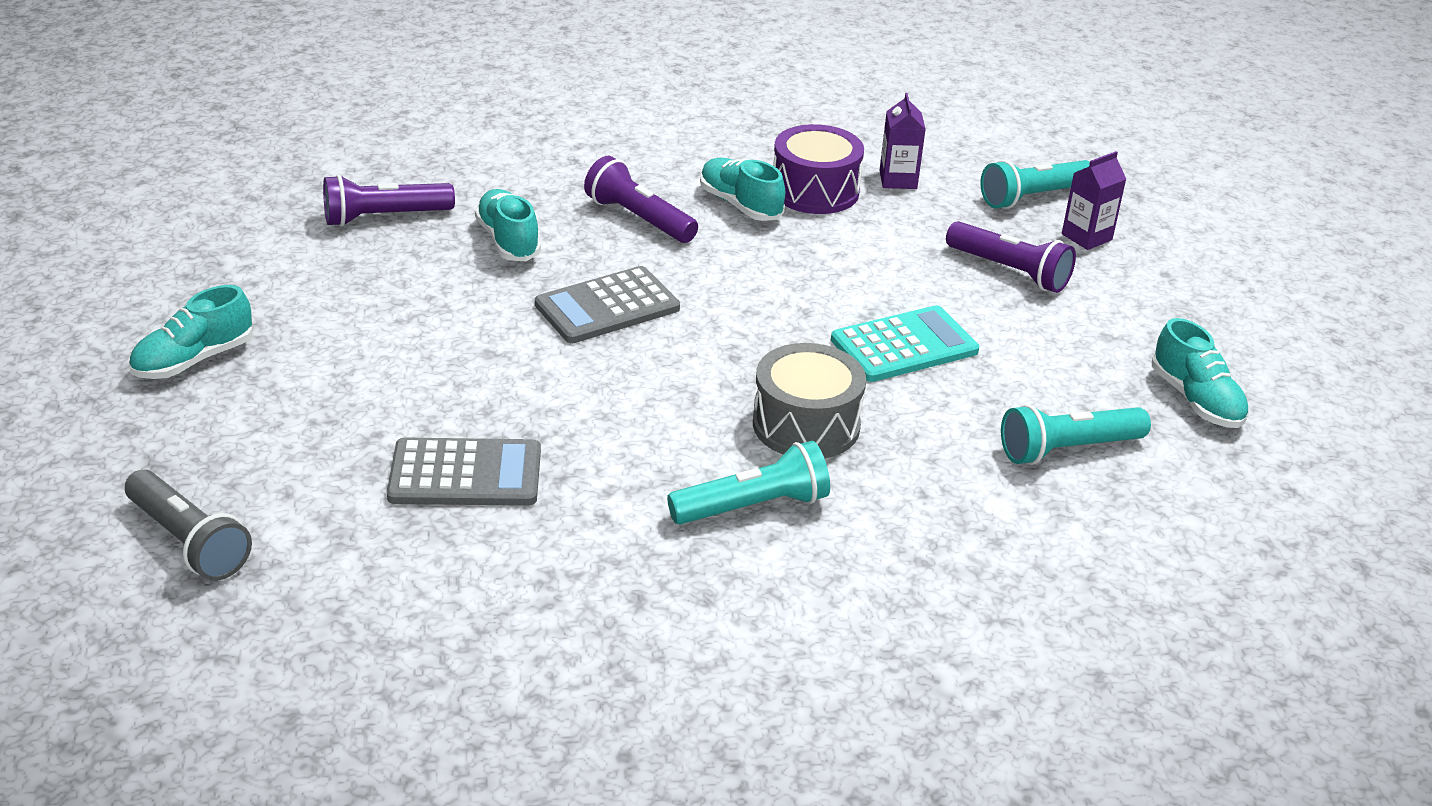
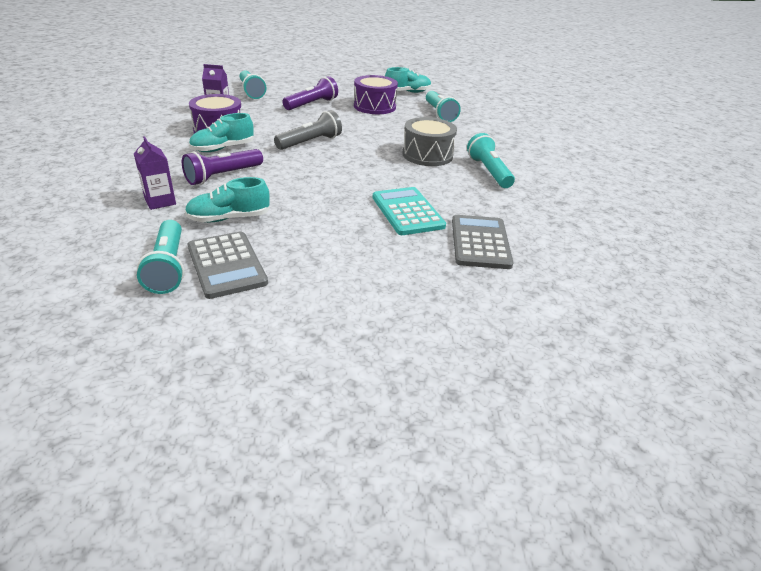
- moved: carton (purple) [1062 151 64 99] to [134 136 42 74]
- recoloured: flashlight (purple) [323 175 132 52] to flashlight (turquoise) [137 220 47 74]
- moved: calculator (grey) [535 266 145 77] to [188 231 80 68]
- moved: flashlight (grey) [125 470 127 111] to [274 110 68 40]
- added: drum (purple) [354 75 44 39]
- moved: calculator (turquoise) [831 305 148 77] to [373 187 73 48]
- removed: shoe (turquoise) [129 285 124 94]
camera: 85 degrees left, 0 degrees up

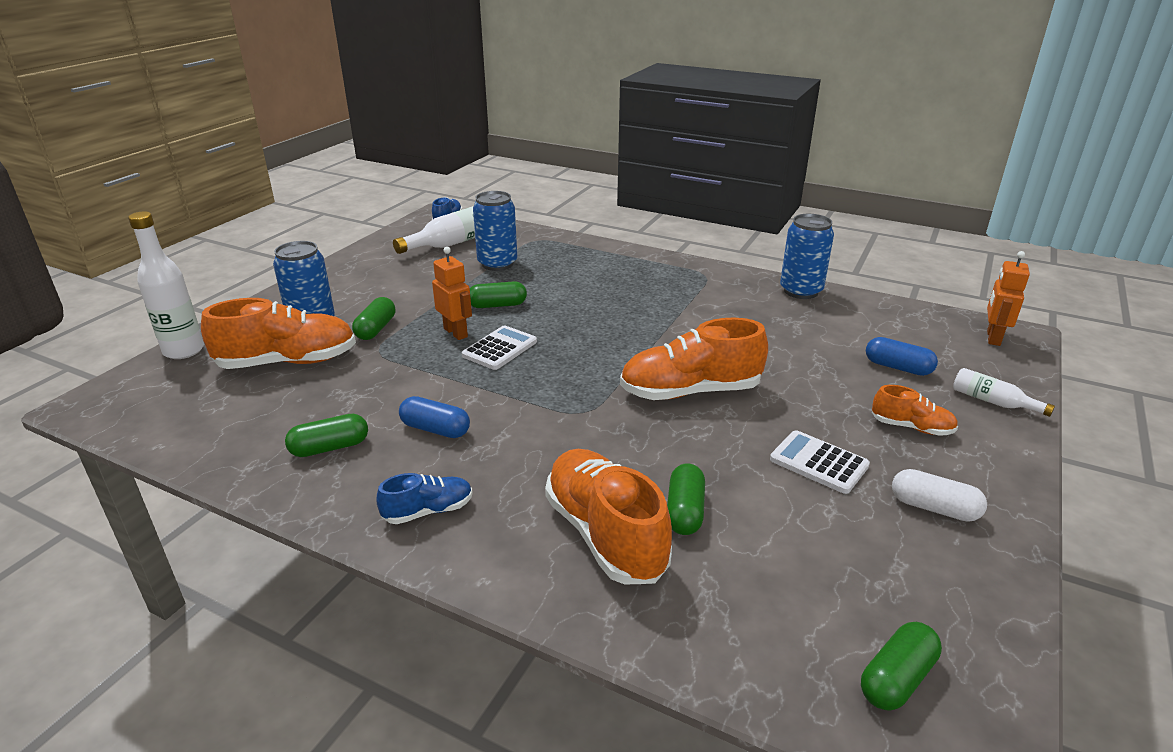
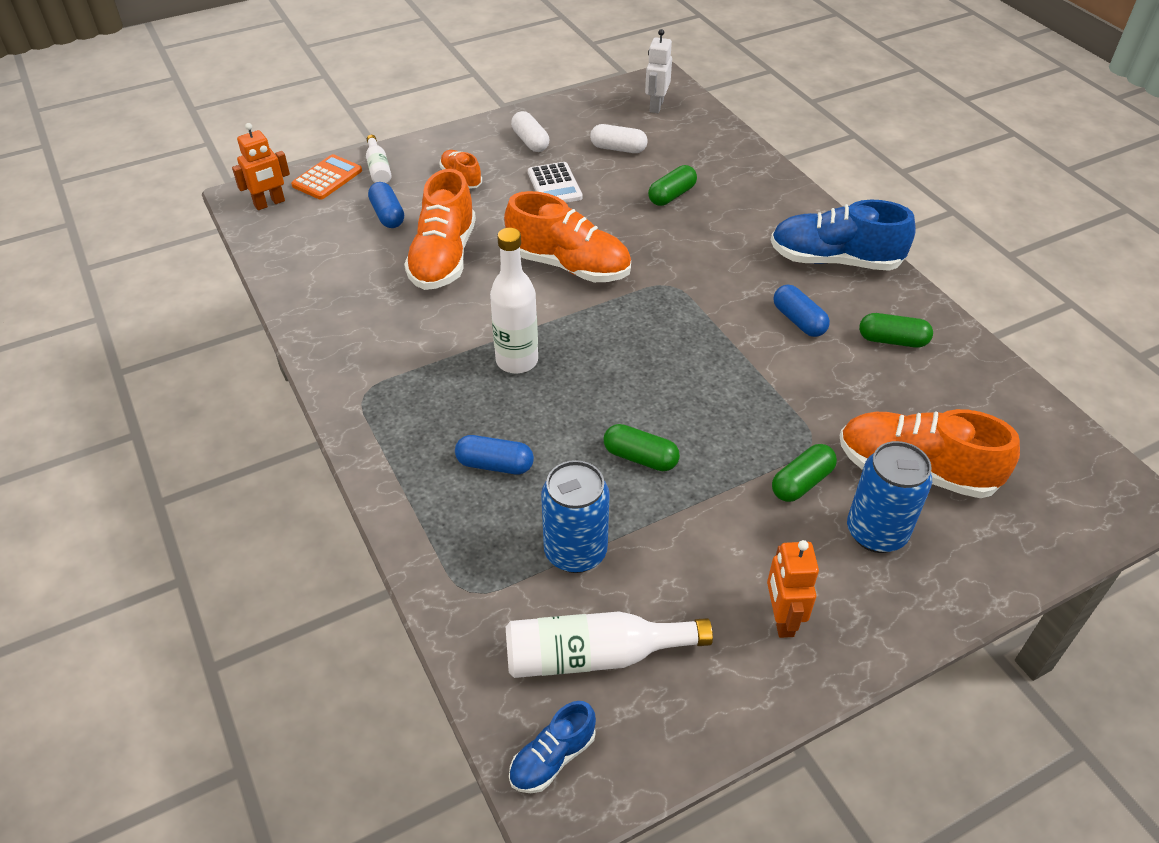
- added: calculator (orange) [291 154 71 46]
- moved: shoe (orange) [545 449 127 135] to [404 169 72 121]
- added: capsule (blue) [455 435 79 39]
- moved: bottle (white) [128 211 76 148] to [490 228 48 145]
- added: capsule (white) [590 124 58 29]
- replaced: capsule (green) [861 622 81 88] to robot (white) [645 29 27 84]
- moved: robot (orange) [432 247 40 93] to [767 540 52 98]
- resized: shoe (blue) [376 473 97 51] = [771 200 145 71] x1.93
- removed: calculator (white) [462 325 75 45]
- removed: can (blue) [780 214 54 85]
camera: 145 degrees left, 15 degrees up

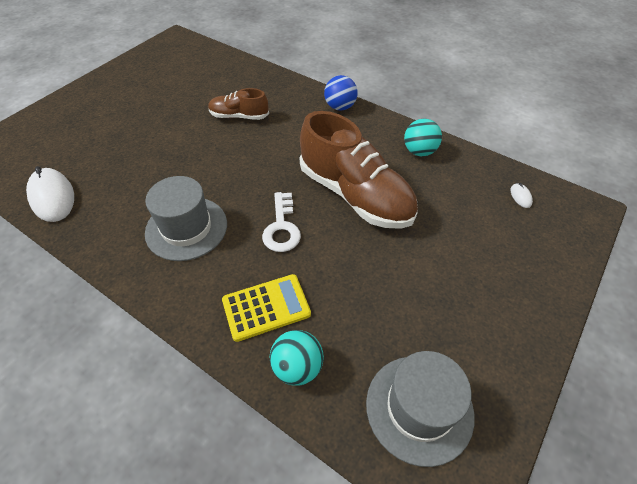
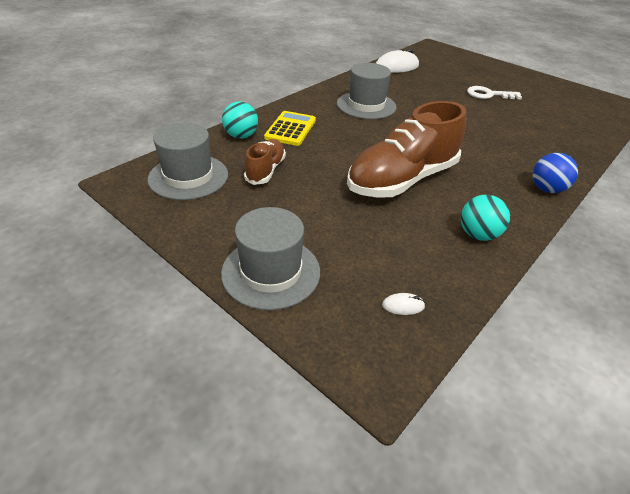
- added: hat (grey) [221 207 99 103]
- moved: shoe (brown) [208 88 61 32] to [244 139 42 46]
- turned: calculator (yellow) [222 274 89 68] = [264 111 52 35] 150 degrees counterclockwise
- moved: key (white) [262 192 39 60] to [467 86 55 13]
camera: 95 degrees right, 10 degrees down

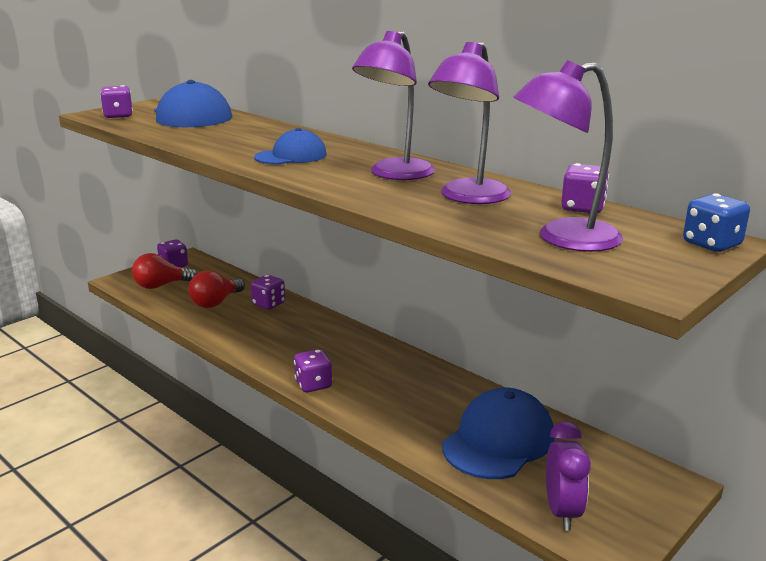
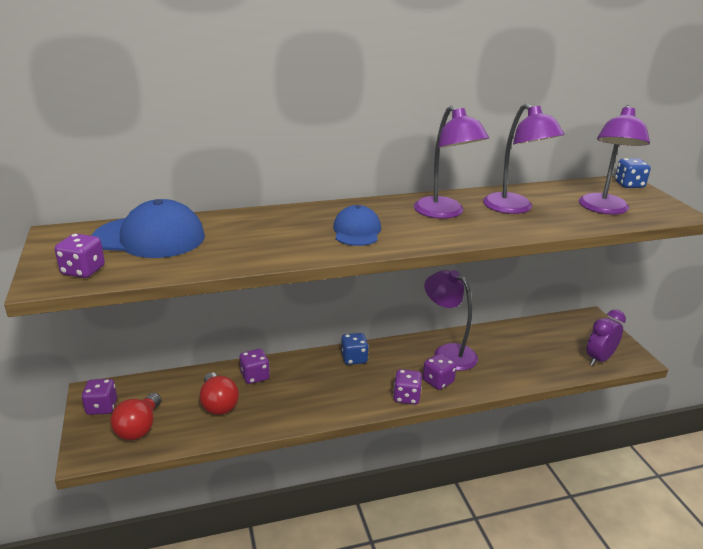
- added: dice (blue) [341 333 28 32]
- moved: dice (purple) [561 163 48 50] to [423 353 34 37]
- added: lamp (purple) [424 270 54 101]
- turned: clock (purple) [546 421 45 110] = [587 310 39 56] 75 degrees counterclockwise
- removed: cap (blue) [442 388 113 91]
camera: 60 degrees left, 5 degrees up

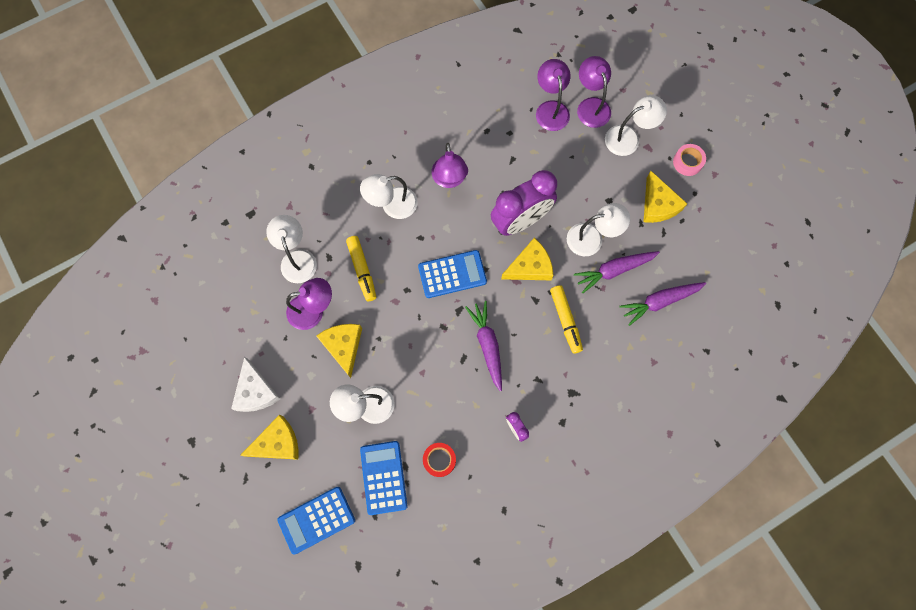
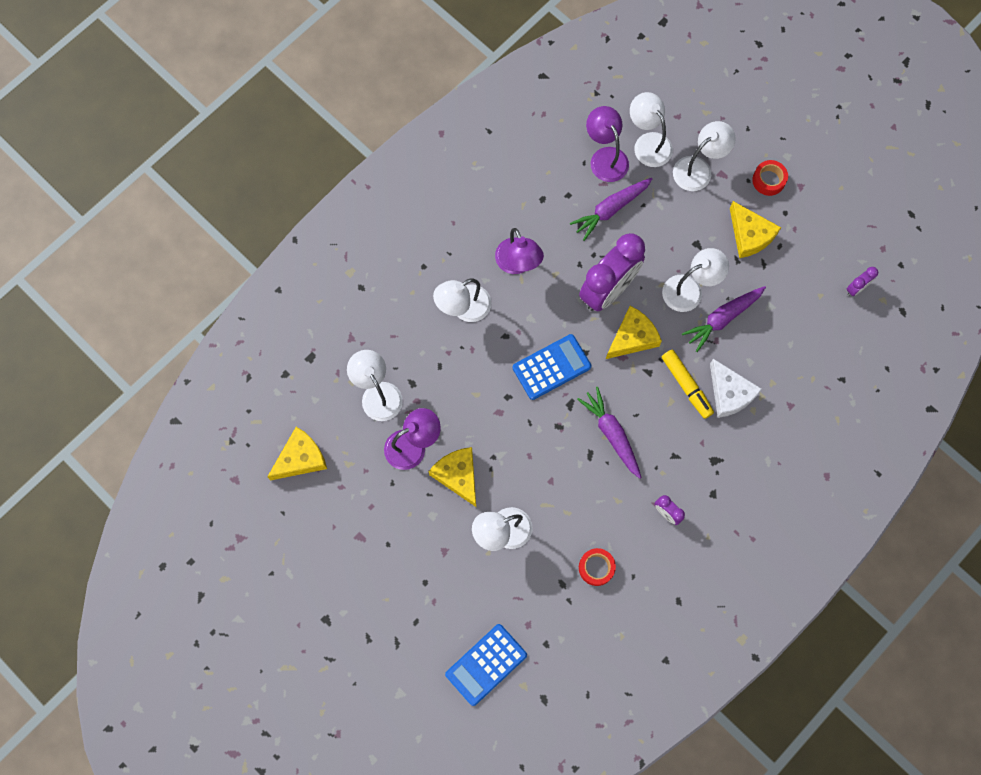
- moved: cheese (yellow) [240 415 59 45] to [267 427 60 53]
- moved: carrot (purple) [620 282 86 44] to [570 178 82 63]
- recoloured: lamp (purple) [577 56 34 72] to lamp (white) [630 92 43 75]
- moved: cheese (white) [231 357 50 55] to [710 359 52 59]
- recoloured: tape (pink) [673 144 33 32] to tape (red) [752 160 36 36]
- added: clock (purple) [847 267 31 29]
- removed: marker (yellow) [346 236 30 65]
- removed: calculator (blue) [360 441 47 74]
camera: 15 degrees left, 0 degrees up

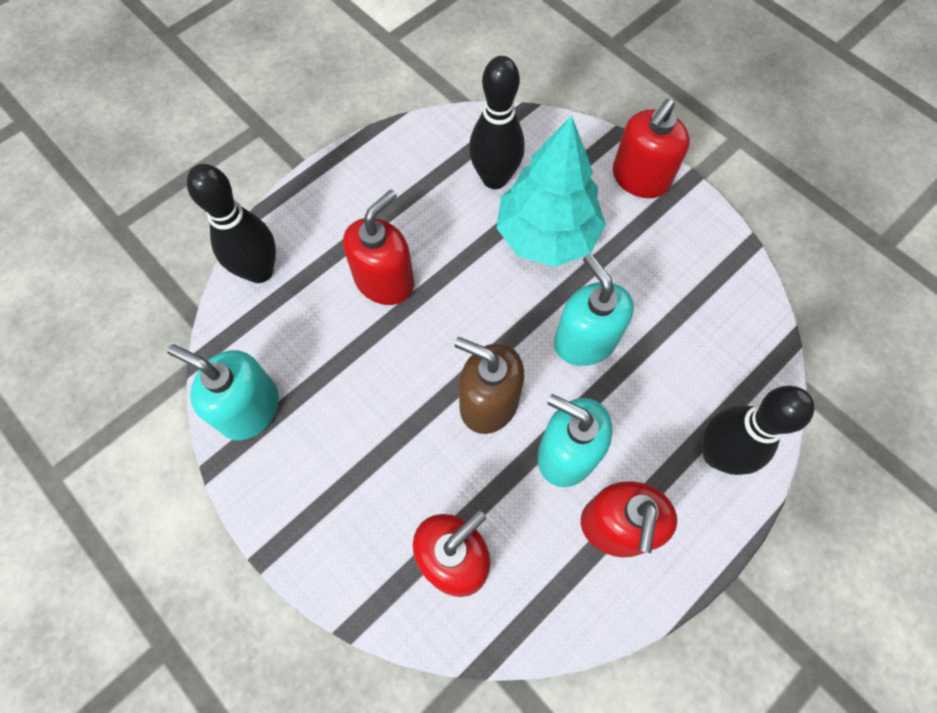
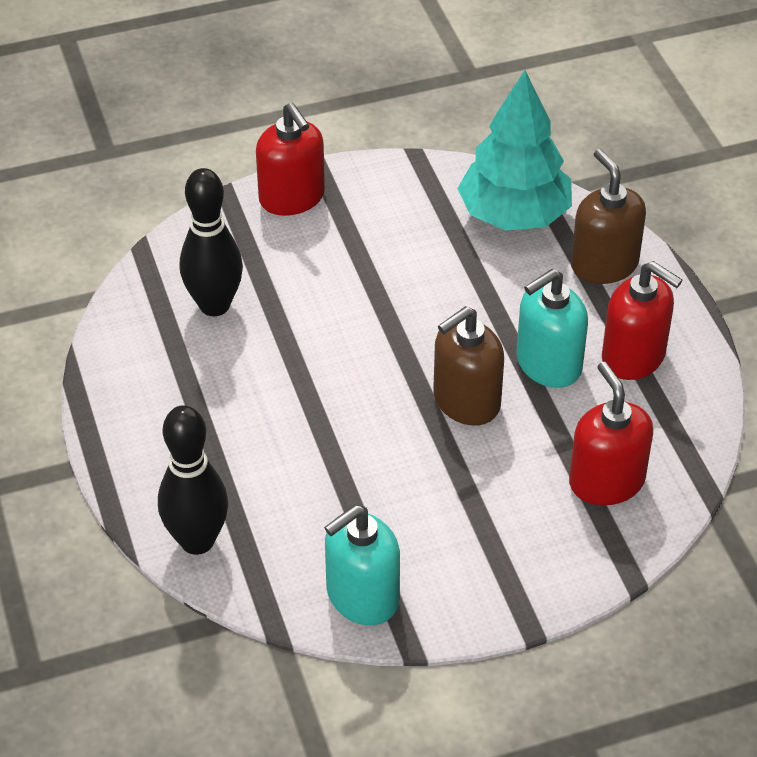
- moved: tree (turquoise) [496 115 110 152] to [457 70 115 161]
- replaced: bowling pin (black) [702 386 112 89] to soap dispenser (brown) [571 149 75 135]
- removed: soap dispenser (red) [343 190 71 115]
- removed: soap dispenser (turquoise) [554 253 80 113]
camera: 65 degrees left, 20 degrees down

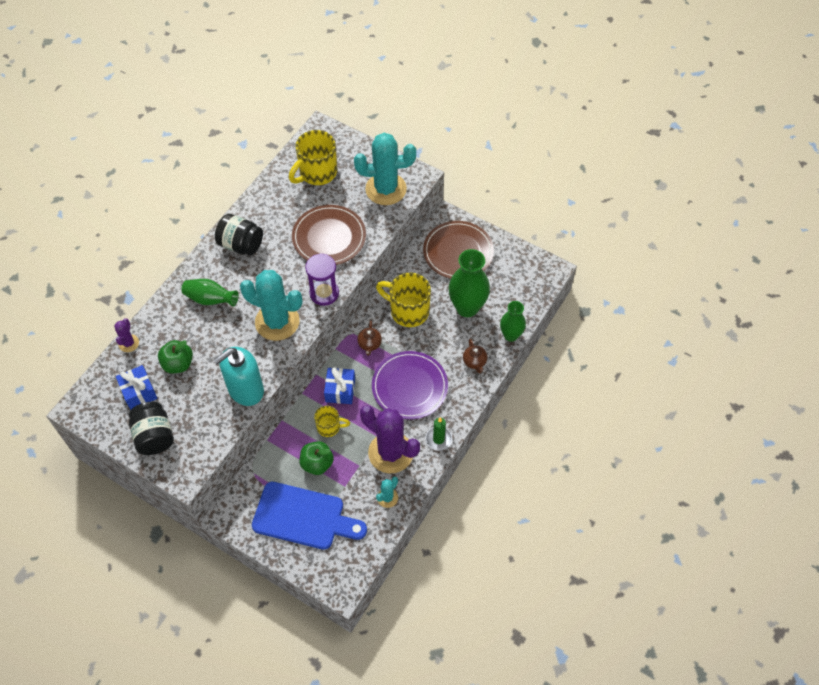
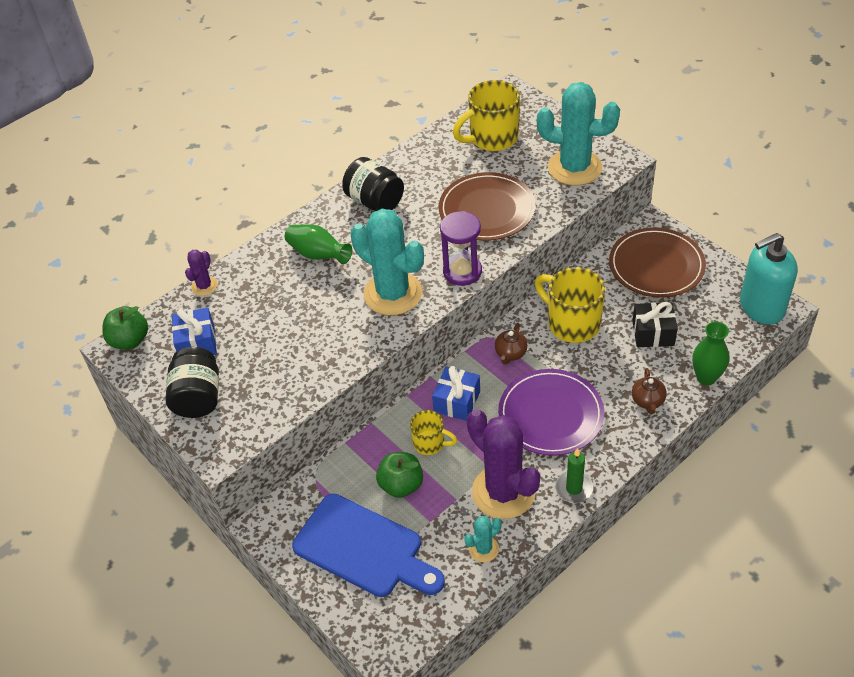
- moved: apple (green) [158 340 35 33] to [102 306 46 43]
- replaced: vase (green) [448 249 42 68] to gift (black) [633 302 45 45]
- moved: soap dispenser (turquoise) [213 347 51 59] to [740 233 58 91]
camera: 20 degrees right, 10 degrees down

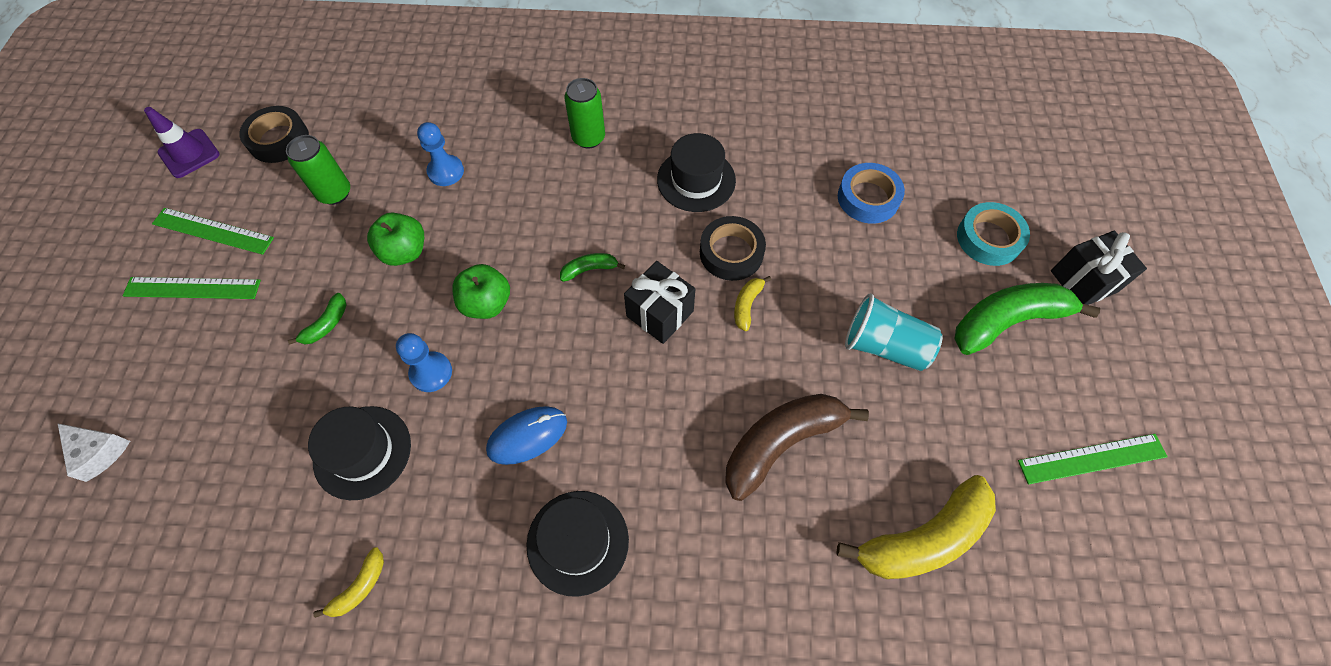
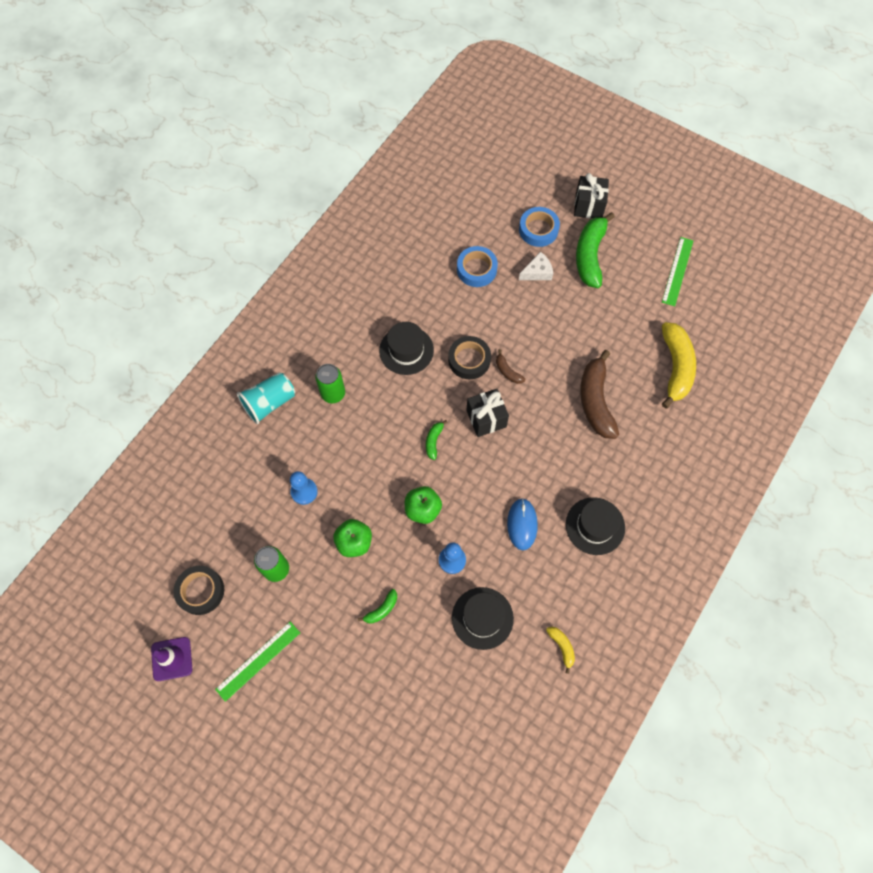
- moved: cup (turquoise) [845 293 98 78] to [237 372 58 52]
- turned: banana (green) [288 293 58 52] = [358 589 39 35] 75 degrees clockwise
- recoloured: banana (yellow) [734 276 37 55] to banana (brown) [496 349 29 35]
- recoloured: tape (turquoise) [957 202 73 64] to tape (blue) [519 207 41 40]
- moved: cheese (white) [58 424 72 58] to [519 252 34 28]
- removed: ruler (green) [123 277 138 22]
camera: 60 degrees left, 5 degrees up

